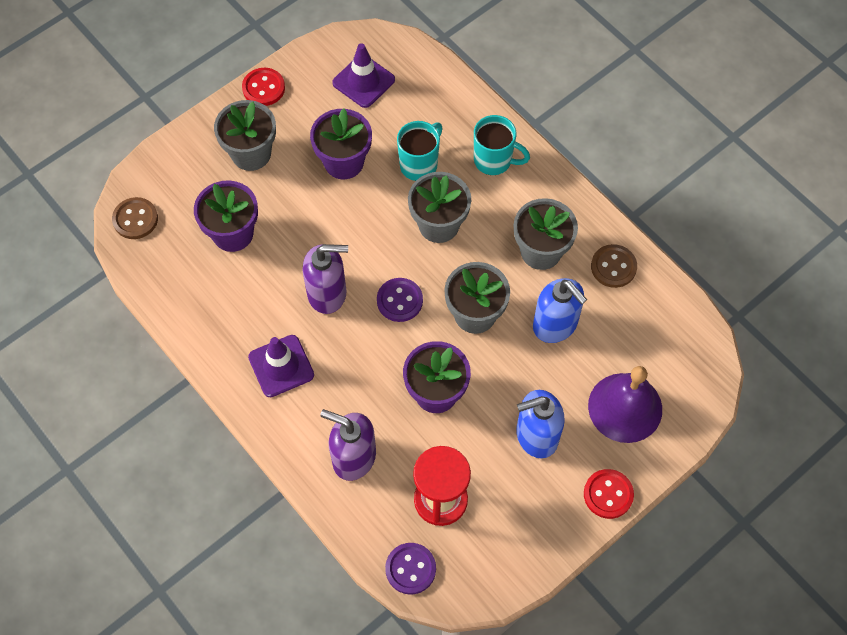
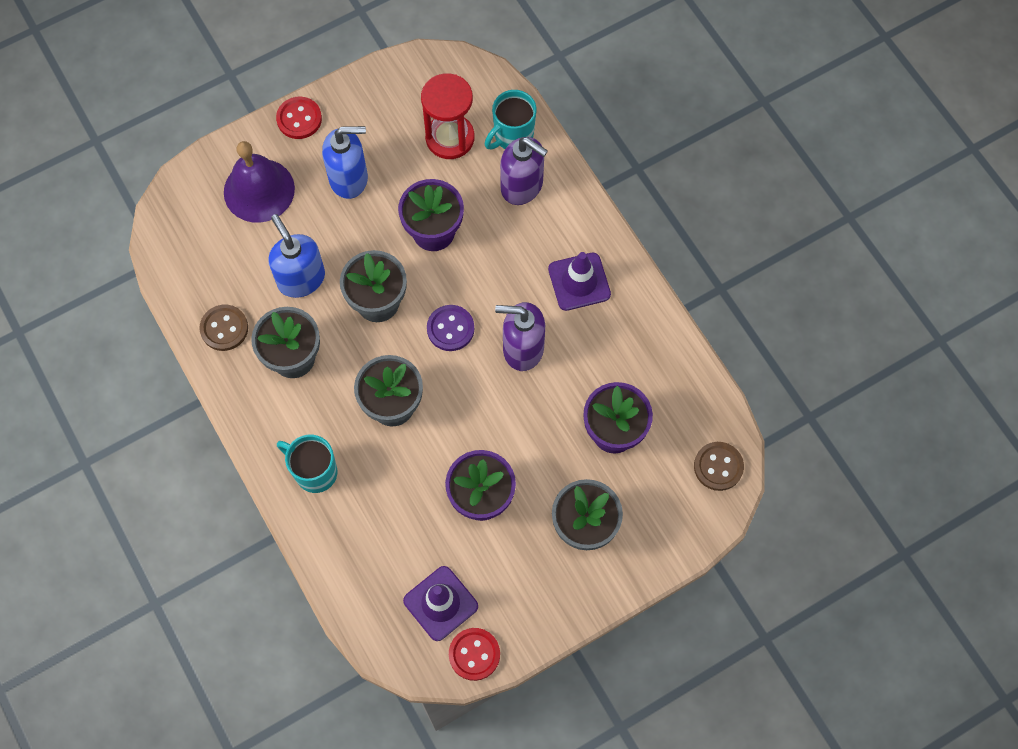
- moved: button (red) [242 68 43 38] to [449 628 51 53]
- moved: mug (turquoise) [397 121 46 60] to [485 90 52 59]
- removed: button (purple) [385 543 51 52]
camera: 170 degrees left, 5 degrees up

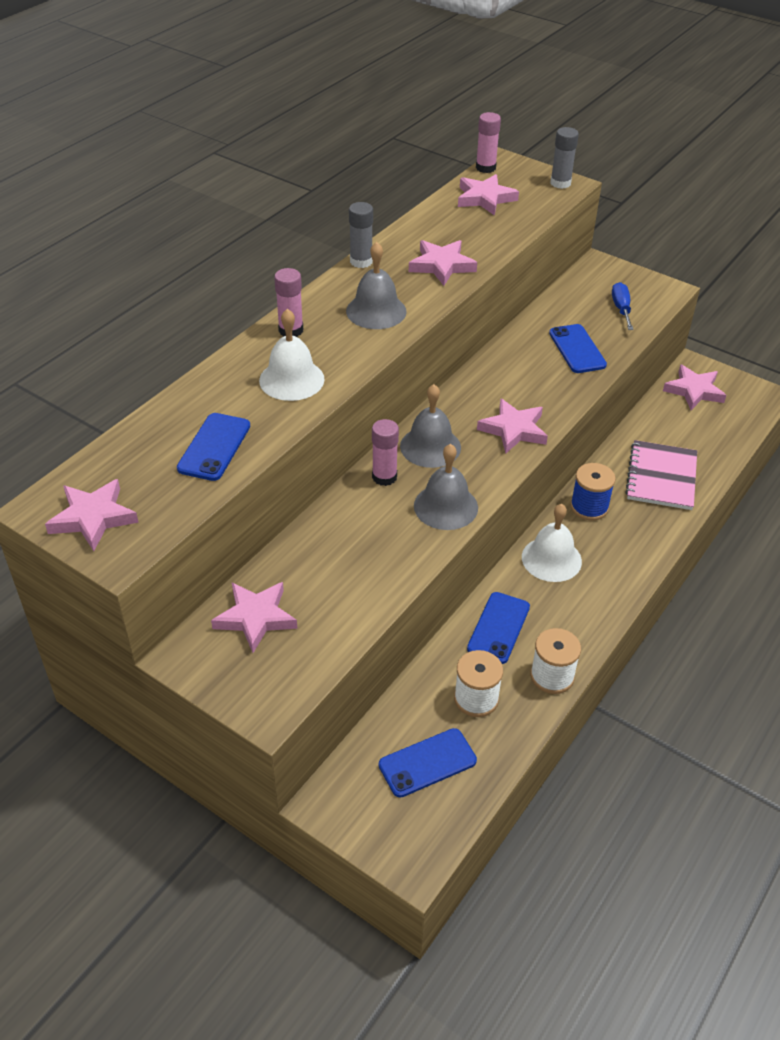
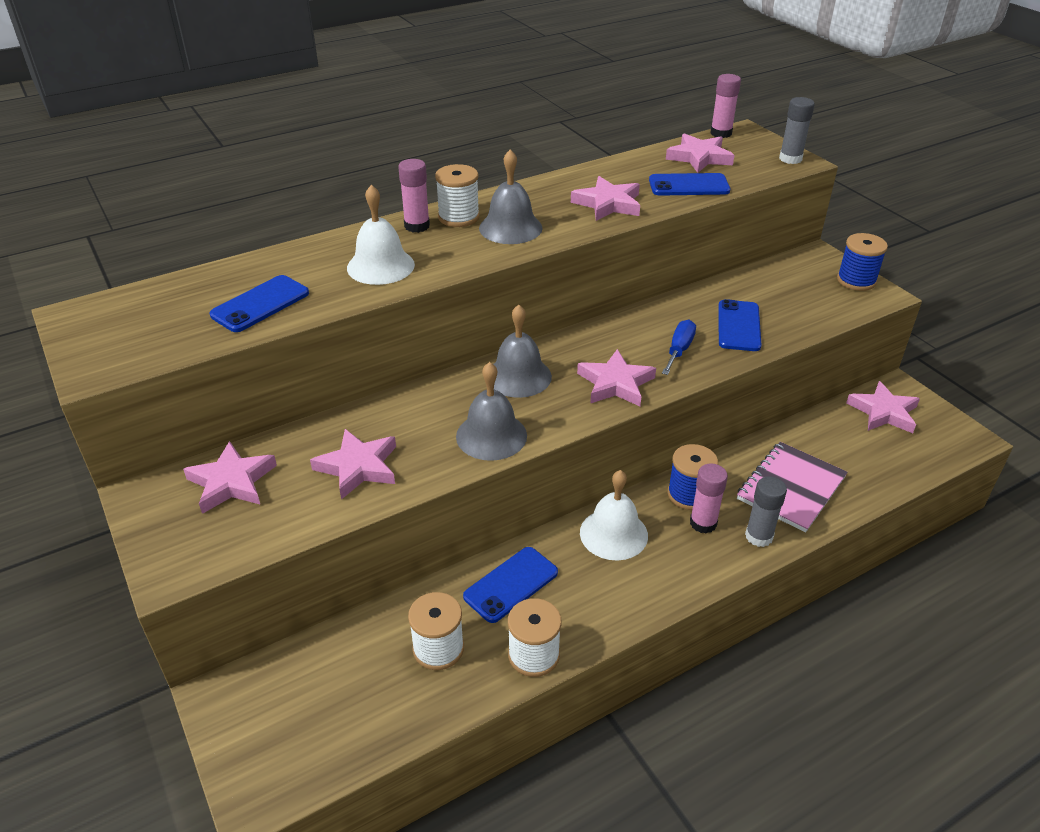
- moved: star (pink) [45 479 94 72] to [310 429 86 71]
- added: spool (white) [435 164 45 63]
- moved: phone (blue) [379 728 98 70] to [649 173 81 23]
- moved: screwdriver (blue) [612 282 22 48] to [662 320 34 55]
- moved: glue stick (pink) [372 419 27 67] to [690 464 38 70]
- moved: glue stick (grey) [349 202 24 66] to [745 476 42 71]
- added: spool (blue) [837 233 51 58]
camera: 25 degrees right, 5 degrees down

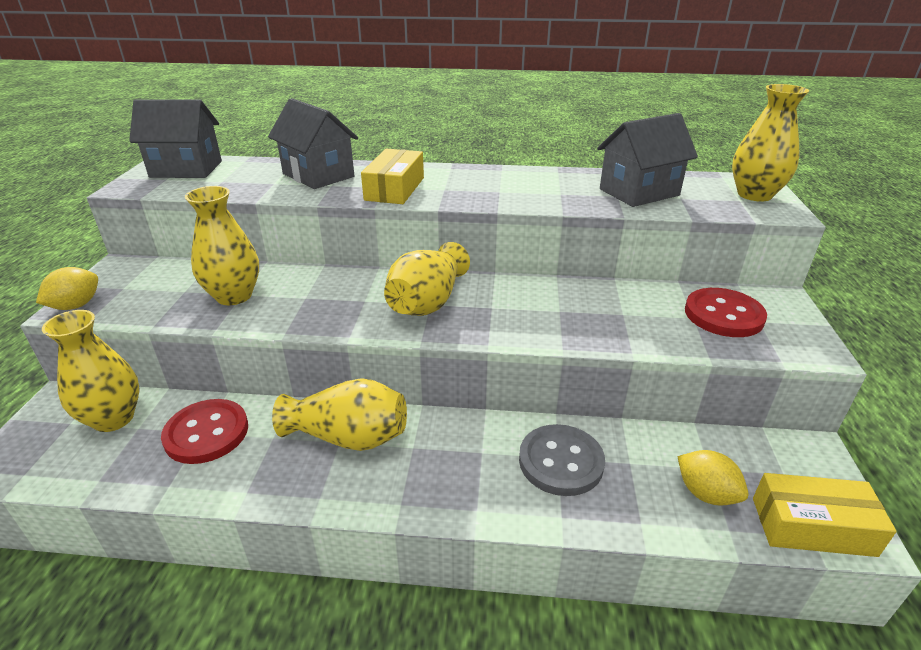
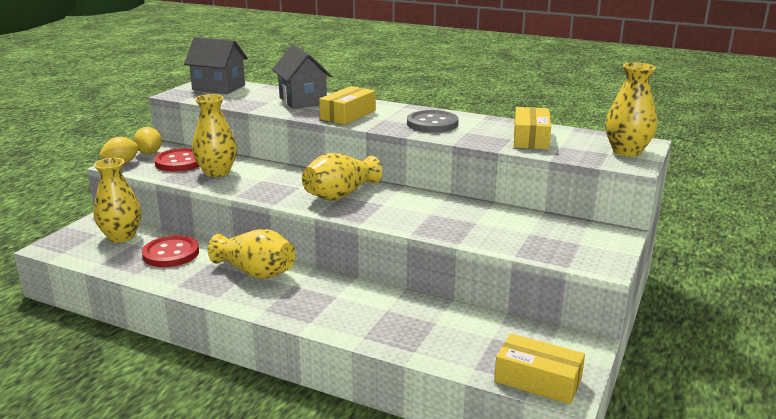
- moved: lemon (yellow) [677 450 71 55] to [134 127 28 27]
- moved: button (red) [685 288 82 49] to [154 148 46 24]
- moved: button (grey) [519 424 86 72] to [407 110 52 23]
- replaced: house (grey) [597 113 101 94] to box (yellow) [514 107 37 42]
camera: 20 degrees right, 10 degrees down

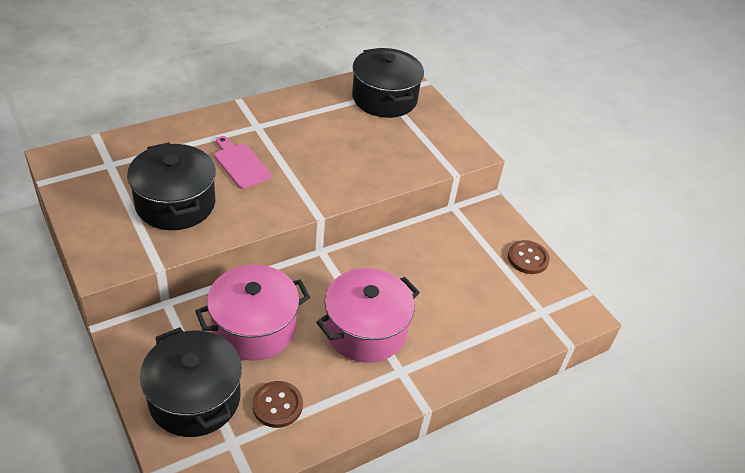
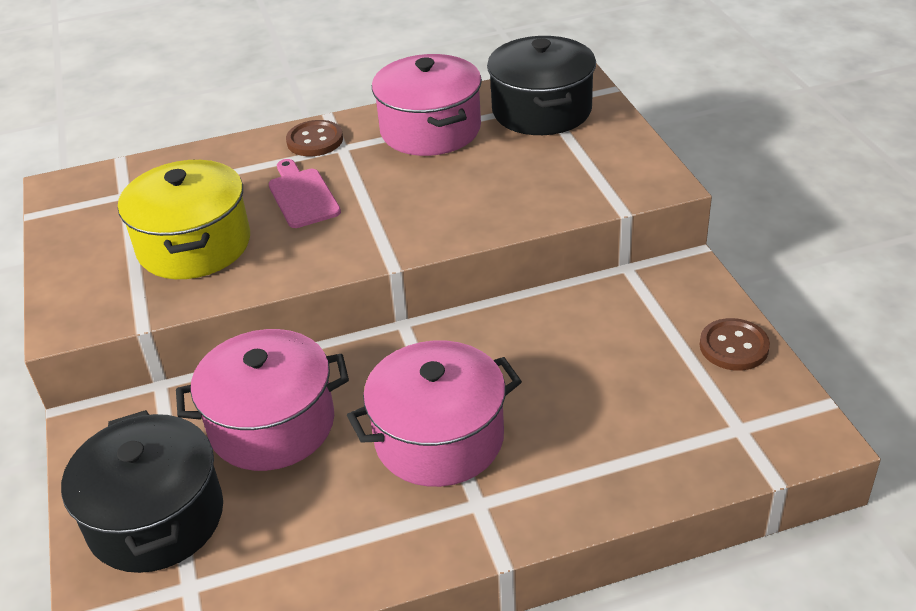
- recoloured: pot (black) [127 142 89 88] to pot (yellow) [118 159 132 120]
- moved: button (brown) [252 381 51 47] to [286 120 57 36]
- added: pot (pink) [372 54 110 102]
camera: 20 degrees right, 5 degrees down

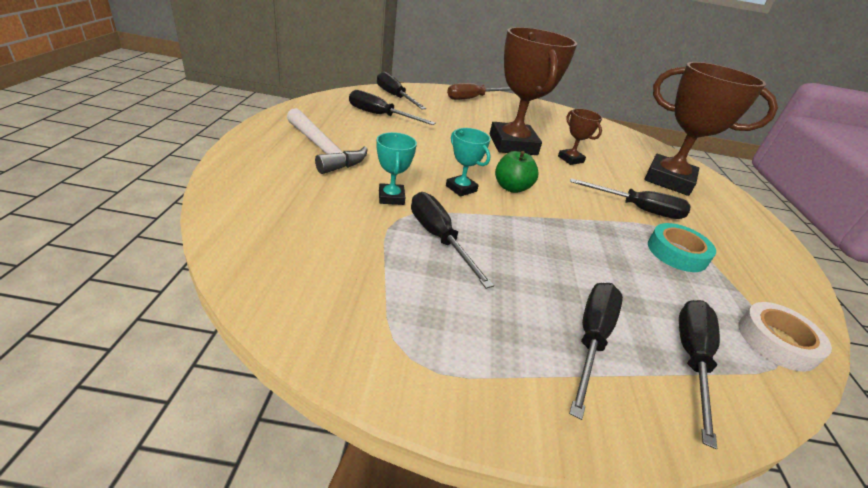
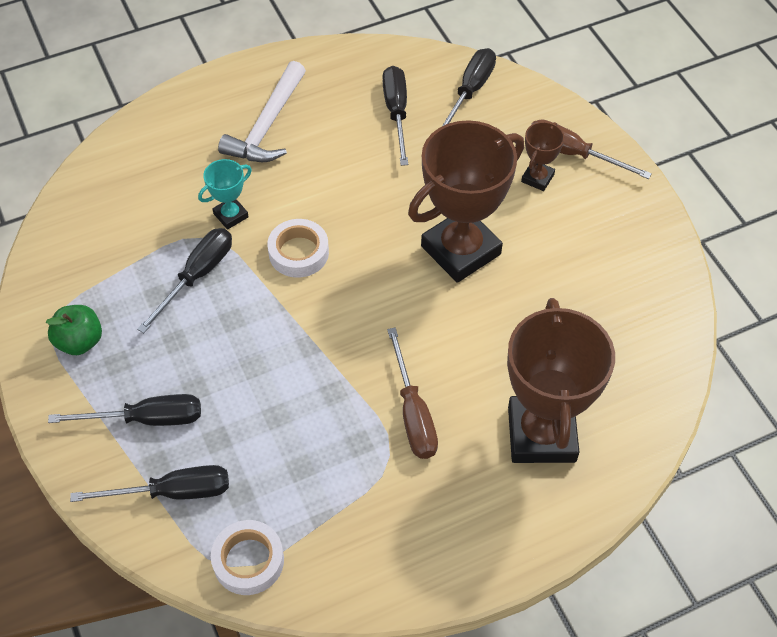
- moved: apple (green) [495 151 43 42] to [46 305 56 50]
- replaced: trophy (turquoise) [446 128 45 69] to tape (white) [267 219 62 59]
- recoloured: screwdriver (black) [570 178 121 41] to screwdriver (brown) [387 327 51 132]
- moved: trophy (brown) [558 108 44 57] to [521 122 43 69]
- removed: tape (turquoise) [648 223 68 49]
camera: 65 degrees right, 20 degrees up

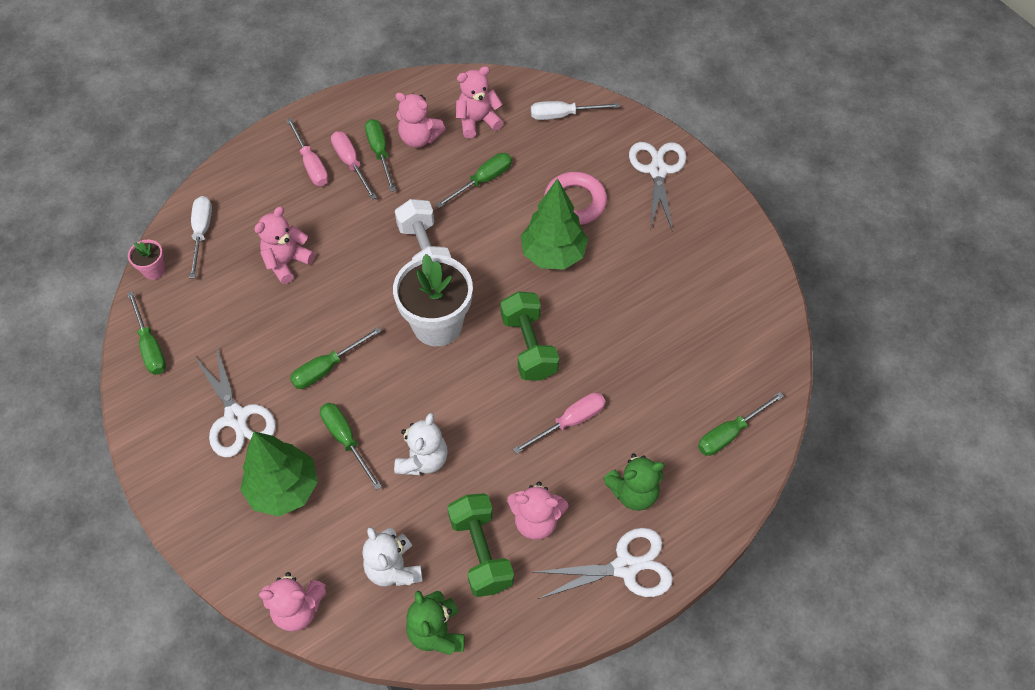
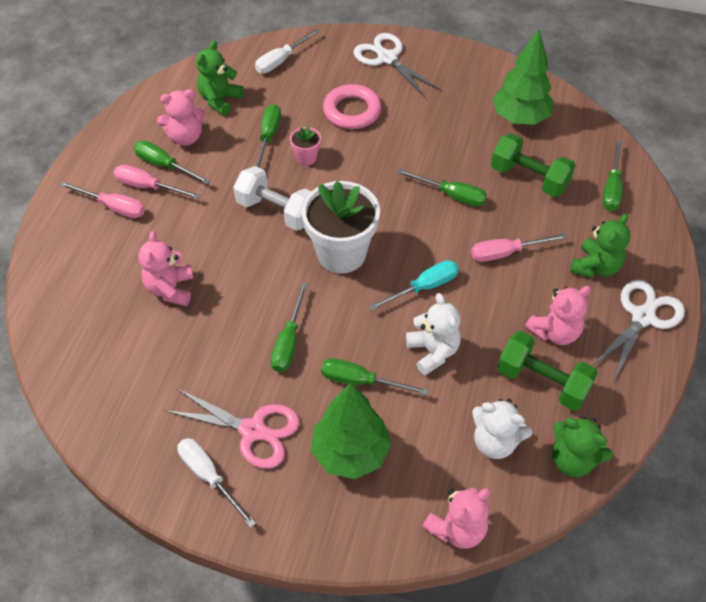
- recoloured: scissors (white) [194 345 82 112] to scissors (pink) [164 388 136 81]
- moved: screwdriver (white) [189 196 23 82] to [177 438 79 90]
- recoloured: teddy bear (pink) [456 66 47 72] to teddy bear (green) [196 41 48 75]
- moved: flower pot (pink) [128 240 37 40] to [290 125 31 41]
- added: screwdriver (turquoise) [369 260 90 50]
- moved: screwdriver (green) [127 291 39 84] to [397 169 90 38]
- turned: screwdriver (pink) [513 393 93 61] = [471 234 96 28] 120 degrees counterclockwise
- moved: dumbbell (green) [500 291 59 90] to [491 133 85 64]
- moved: tree (green) [521 178 67 92] to [493 29 61 96]
camera: 40 degrees left, 5 degrees down

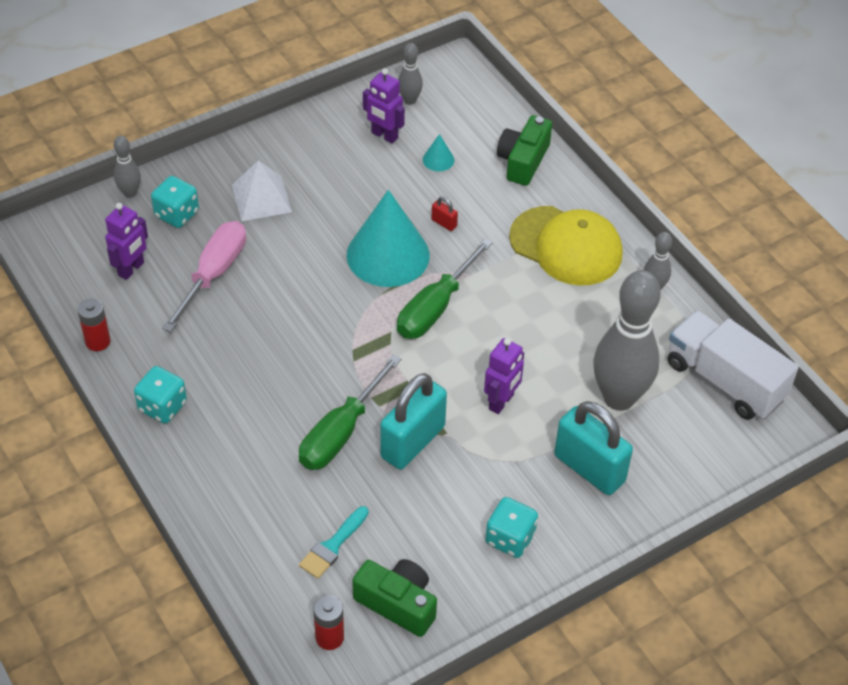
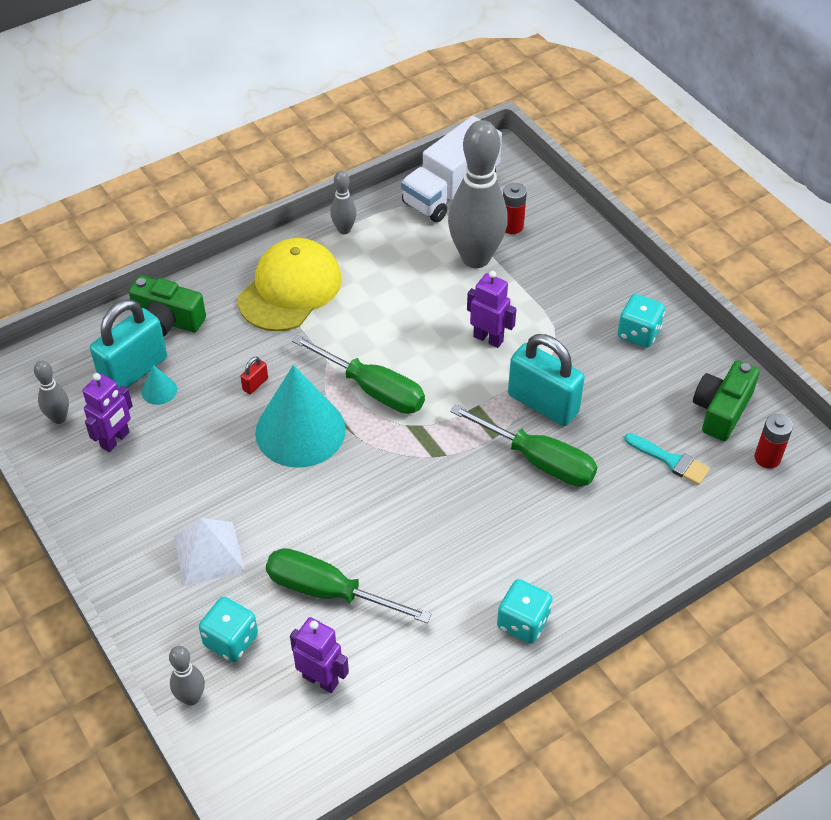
- moved: padlock (turquoise) [554 401 79 94] to [90 299 77 89]
- recoloured: screwdriver (pink) [162 221 84 111] to screwdriver (green) [266 548 165 75]
- moved: battery (red) [77 298 34 53] to [503 183 24 51]
camera: 90 degrees left, 0 degrees up

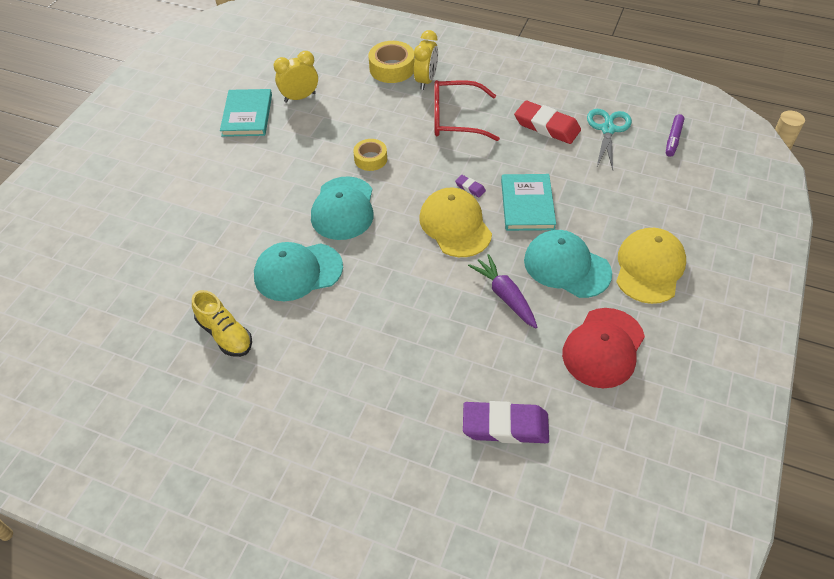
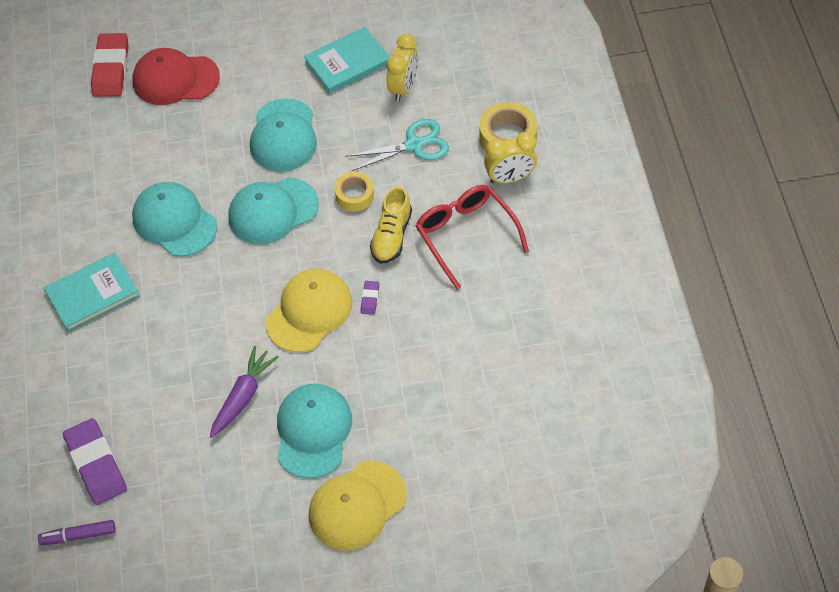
- moved: marker (purple) [666 114 18 43] to [38 520 77 25]
- moved: book (turquoise) [501 174 55 57] to [44 253 96 79]
- moved: eraser (red) [514 100 67 44] to [91 33 38 64]
- moved: cap (red) [562 308 83 80] to [132 48 88 57]
- added: cap (turquoise) [250 98 67 74]
- turned: cap (yellow) [616 228 70 76] = [309 461 98 90] 150 degrees clockwise
- moved: scissors (turquoise) [587 109 45 61] to [345 119 104 52]
- moved: shoe (yellow) [192 290 60 67] to [370 186 42 78]
- turned: clock (yellow) [274 51 44 51] = [387 34 31 68] 75 degrees clockwise
camera: 60 degrees right, 5 degrees up

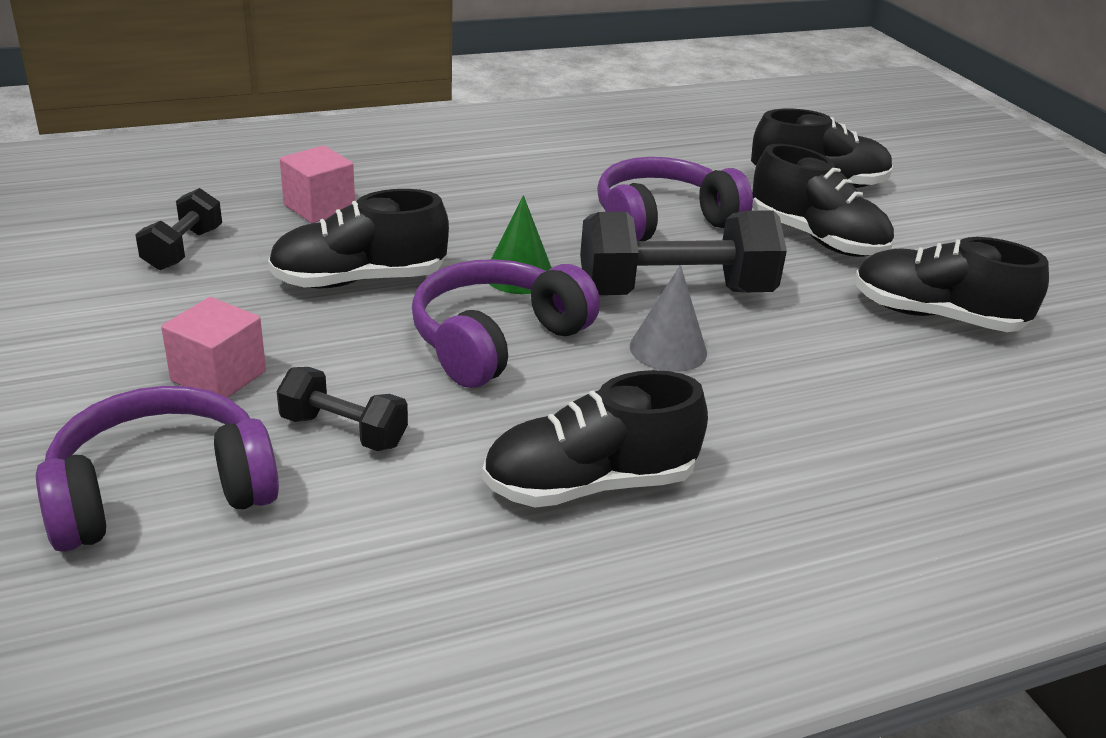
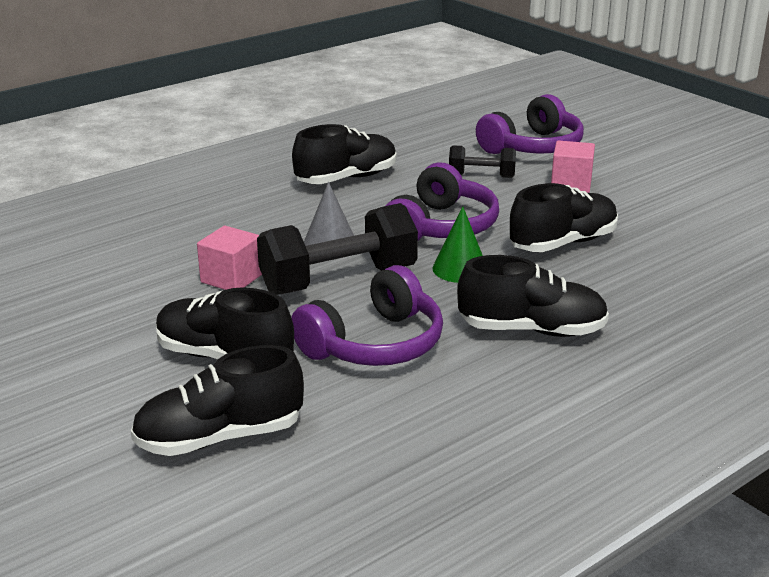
- moved: cube (pink) [280 146 75 77] to [197 226 65 64]
- moved: shoe (black) [855 237 194 95] to [457 255 152 82]
- removed: dumbbell (black) [135 188 87 82]
camera: 165 degrees right, 5 degrees down

